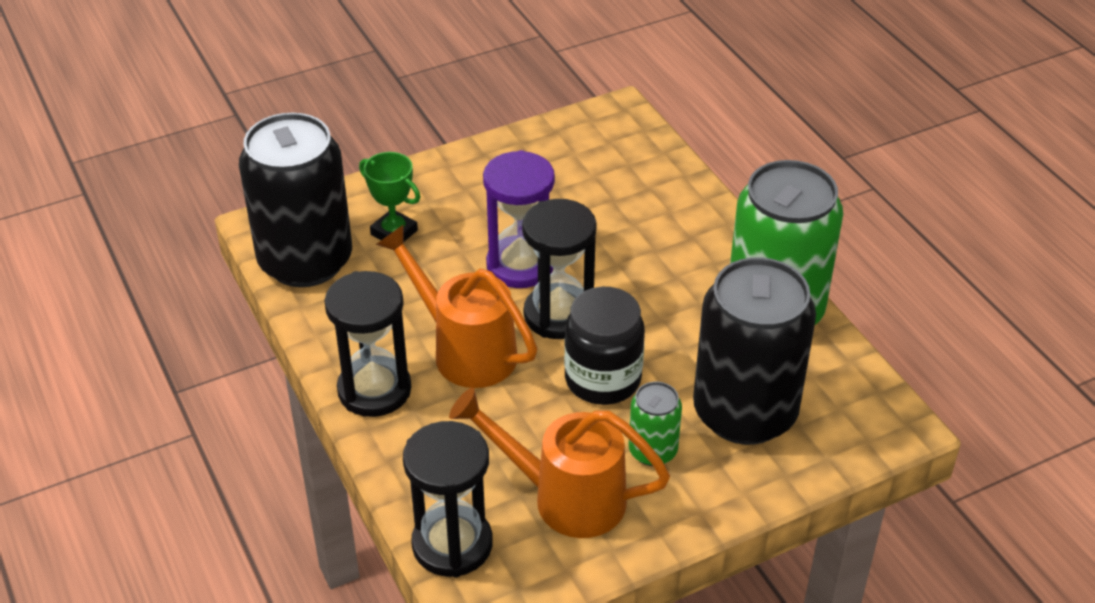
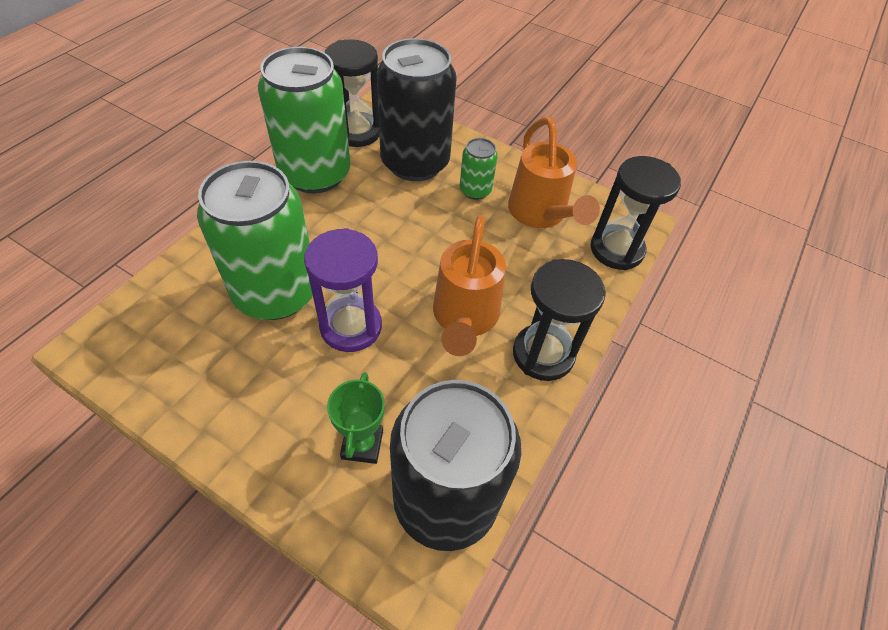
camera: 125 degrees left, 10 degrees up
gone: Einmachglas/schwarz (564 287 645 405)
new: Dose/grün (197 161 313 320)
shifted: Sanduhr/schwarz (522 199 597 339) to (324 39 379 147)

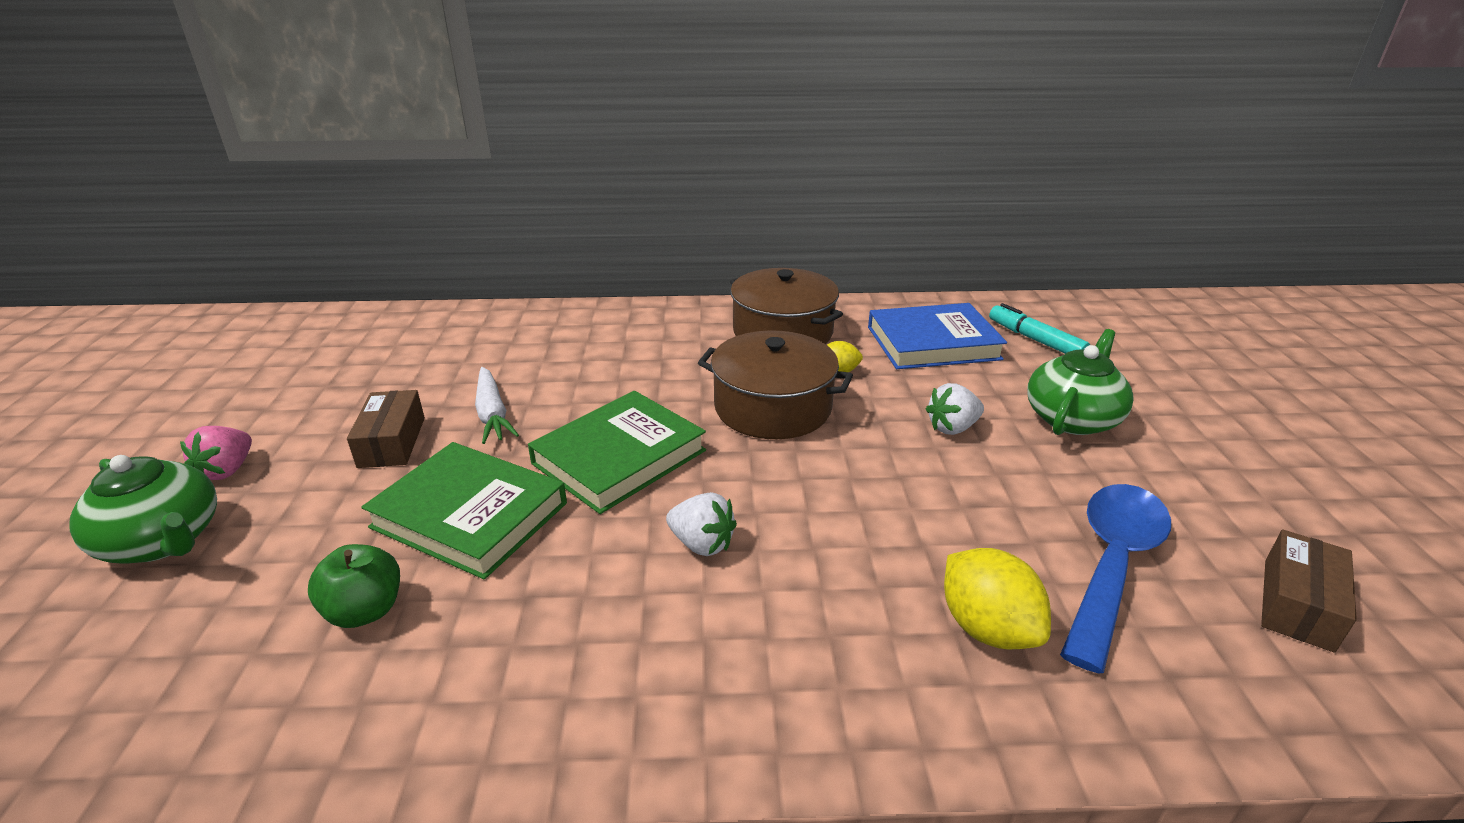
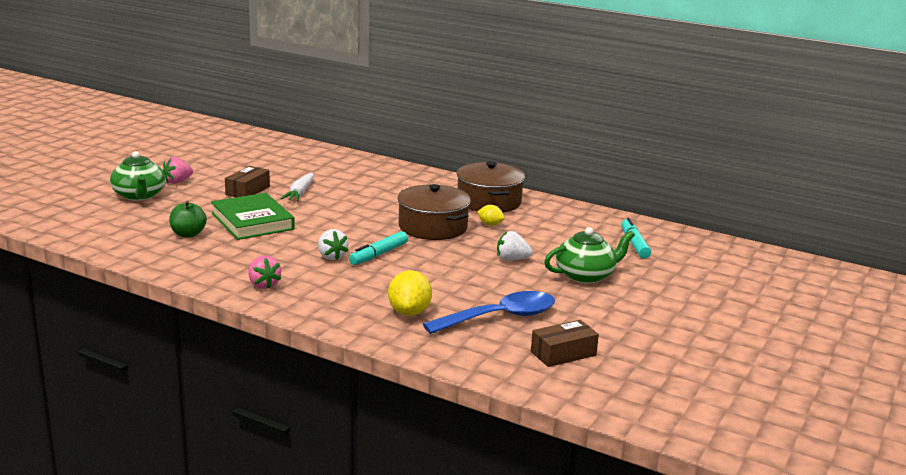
camera: 30 degrees right, 10 degrees down
gone: Buch/blau (868 303 1007 369); Buch/grün (528 391 706 514)
new: Filzstift/türkis (349 231 408 265); Erdbeere/rosa (248 256 281 289)

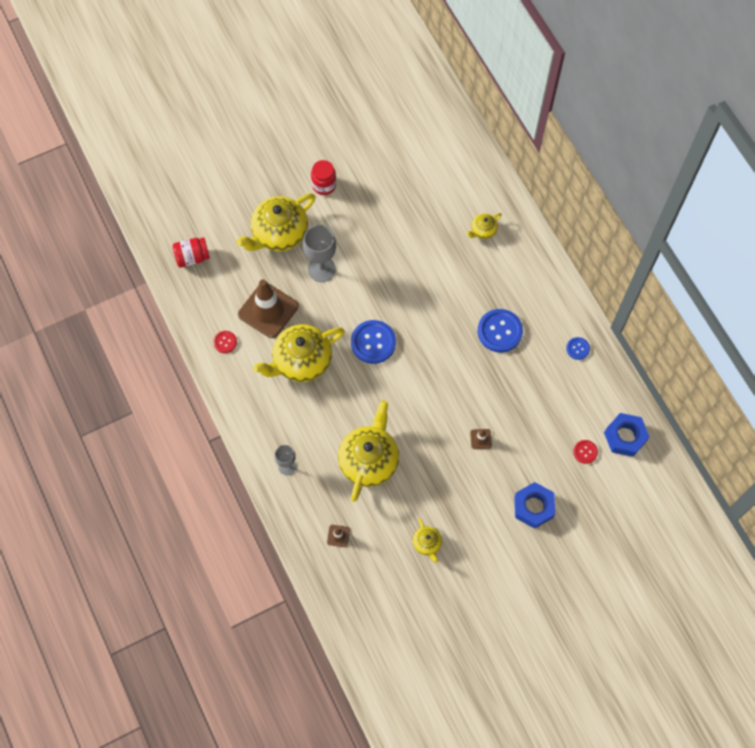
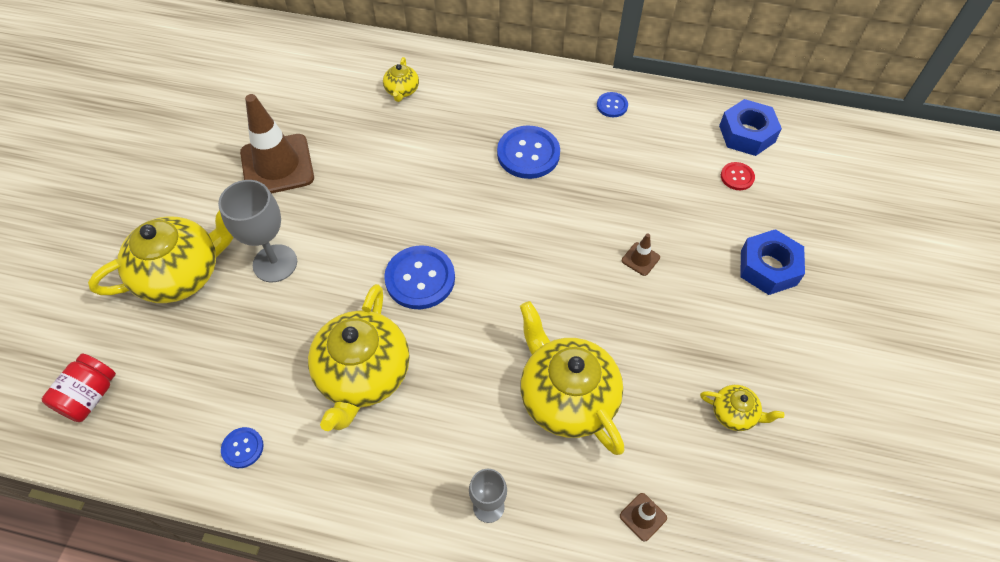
camera: 50 degrees left, 10 degrees down
gone: Einmachglas/rot (311 160 336 195)
shifted: Leitkegel/braun (238 279 299 338) to (240 94 314 194)
repainted: Knopf/rot (213 331 237 353) to Knopf/blau (221 427 264 468)
rotated: Teekanne/gelb (237 193 316 251) = (88 210 234 303) 120 degrees counterclockwise

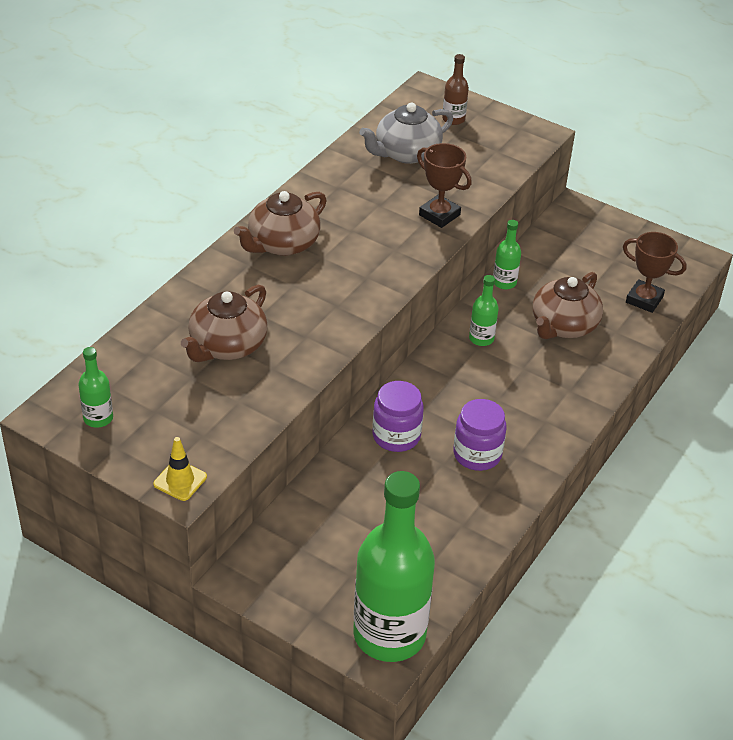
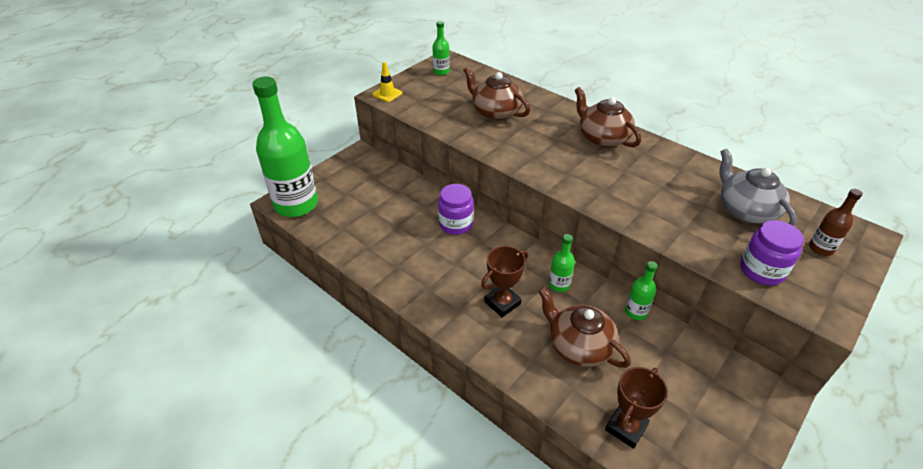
camera: 100 degrees right, 0 degrees up
shifted: Pokal/braun (417 143 472 228) to (481 246 528 317); Einmachglas/lila (453 399 506 471) to (740 220 804 286)

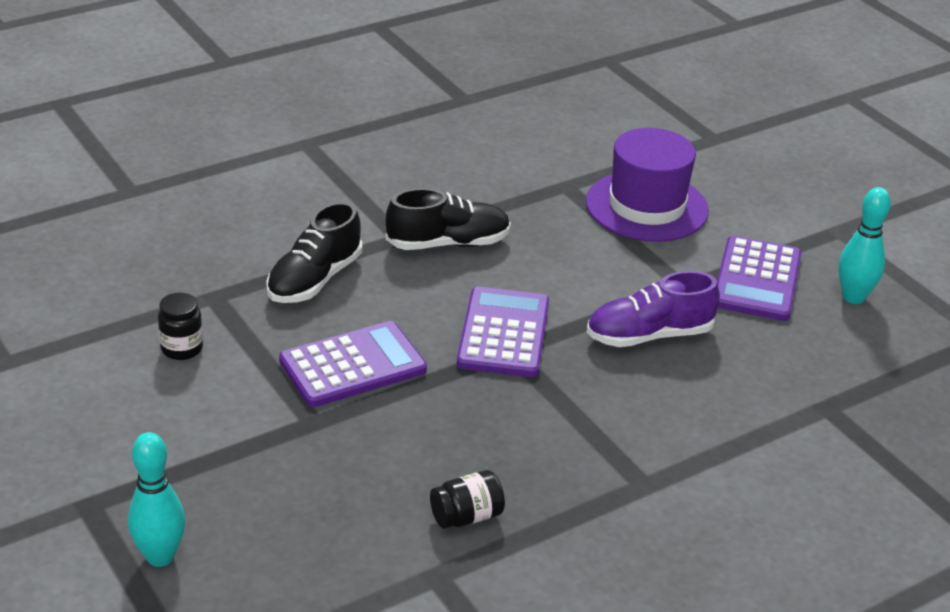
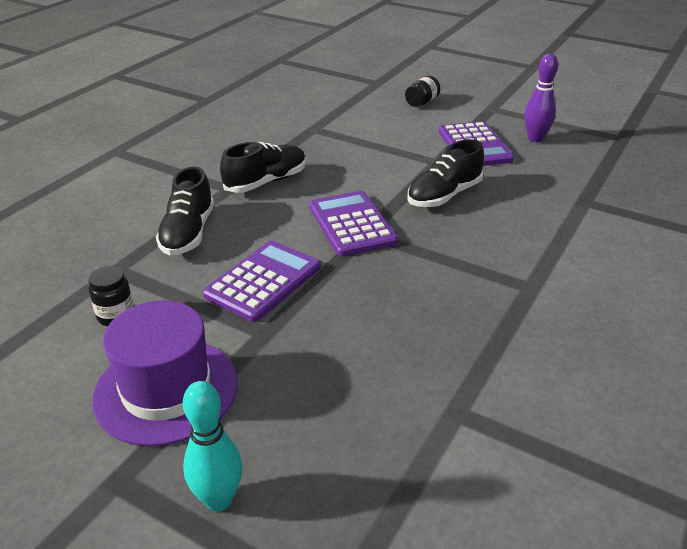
camera: 25 degrees left, 0 degrees up
shifted: Hut/lila (586 128 709 242) to (92 300 238 446); Einmachglas/schwarz (430 470 505 529) to (405 76 440 107)
repainted: Bowlingkegel/türkis (839 187 891 304) to Bowlingkegel/lila (524 54 558 142); Schuh/lila (587 271 720 347) to Schuh/schwarz (407 139 484 207)

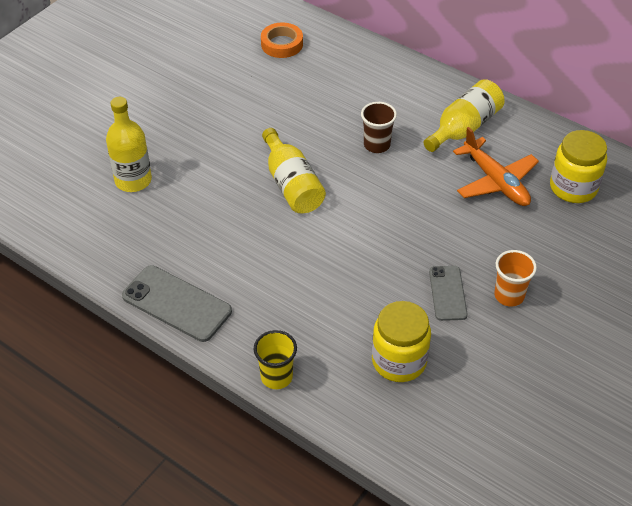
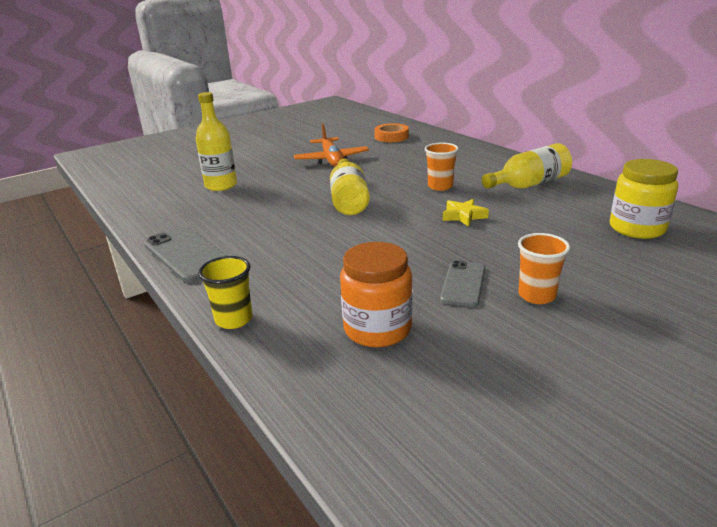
camera: 20 degrees right, 20 degrees down
new: Stern/gelb (442 199 489 227)
shifted: Flugzeug/orange (453 127 539 206) to (294 124 369 167)
repainted: Becher/braun (361 102 397 153) to Becher/orange (425 143 459 191); Einmachglas/gelb (372 301 431 382) to Einmachglas/orange (340 242 413 347)

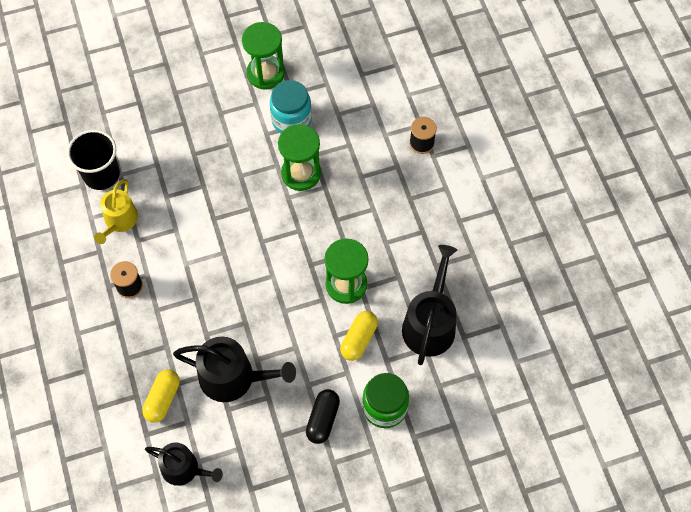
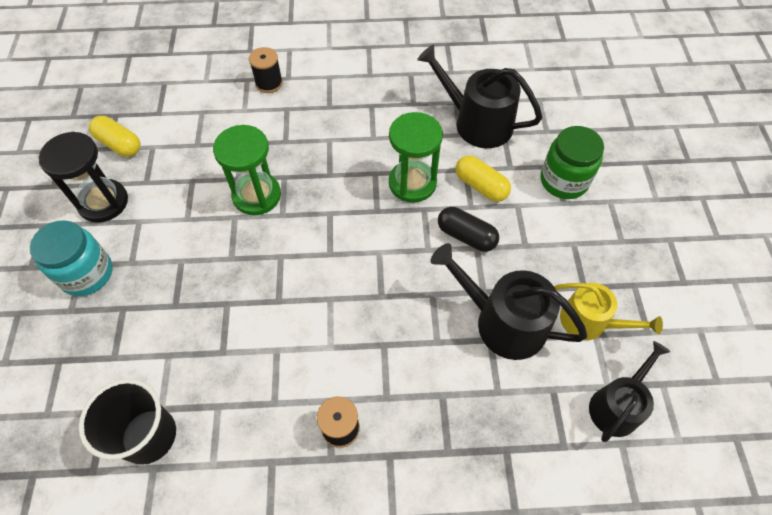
camera: 75 degrees left, 5 degrees down
shifted: Einmachglas/türkis (270 80 312 133) to (30 220 113 296); Gießkanne/gelb (94 179 138 244) to (554 283 663 340); Kapsel/gelb (142 369 180 423) to (89 116 140 157); Kapsel/schwarz (306 389 340 444) to (438 207 499 252)
repainted: Sanduhr/grün (242 22 285 90) to Sanduhr/schwarz (38 132 128 223)
rotated: Gießkanne/schwarz (173 337 296 402) = (430 243 587 360) 90 degrees counterclockwise

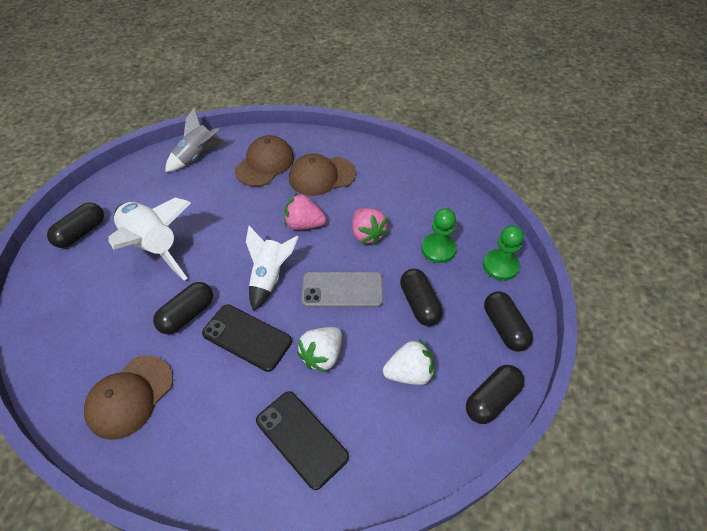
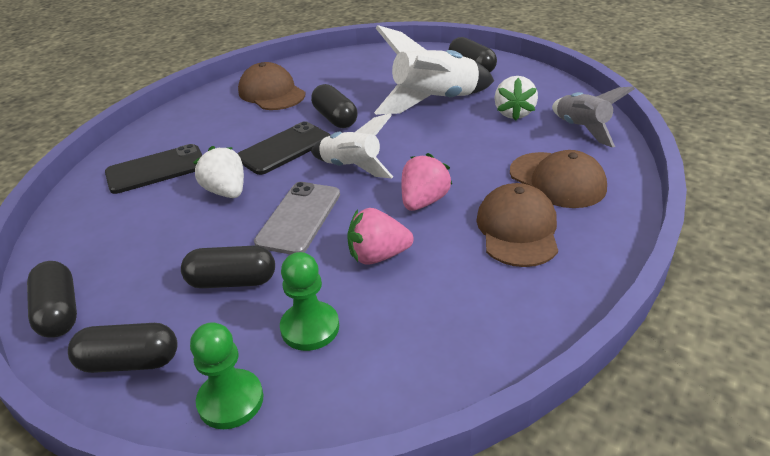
camera: 110 degrees right, 15 degrees down
shifted: Erdbeere/weiß (383 338 435 385) to (494 76 538 121)

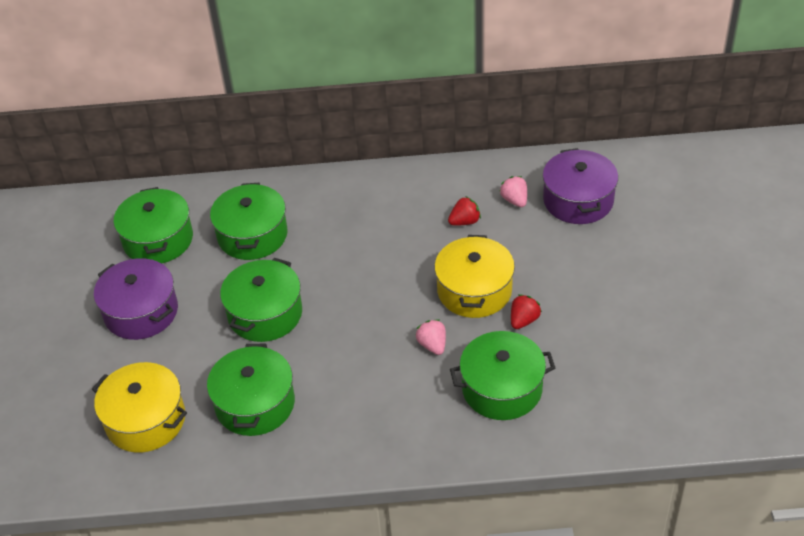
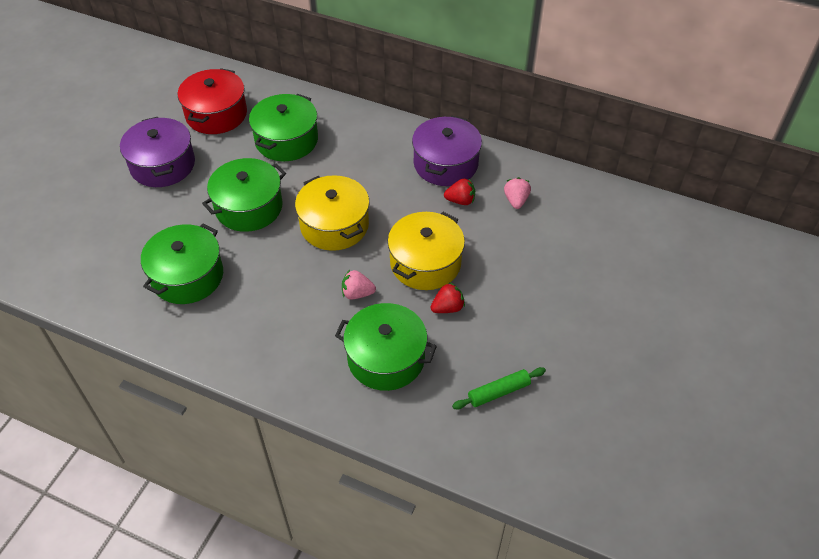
camera: 25 degrees right, 5 degrees up
new: Nudelholz/grün (452 367 546 409)
shifted: Kochtopf/lila (543 148 618 224) to (412 116 482 186); Kochtopf/gelb (92 362 187 453) to (295 175 370 251)
repainted: Kochtopf/grün (114 187 193 264) to Kochtopf/rot (178 68 247 134)
rotated: Erdbeere/rosa (416 319 446 355) = (342 270 376 299) 90 degrees counterclockwise

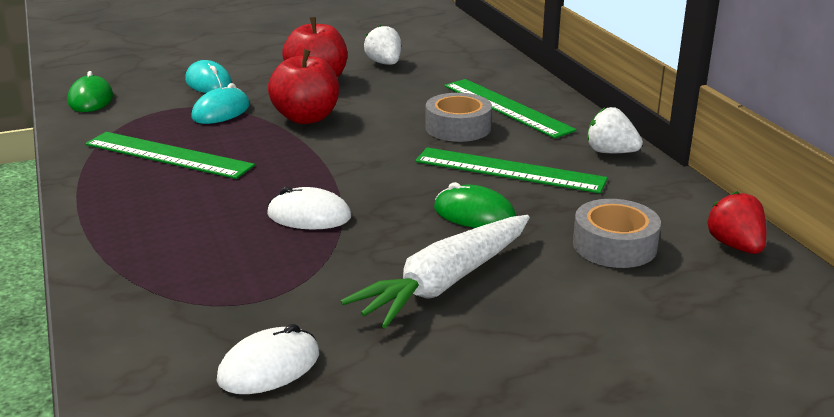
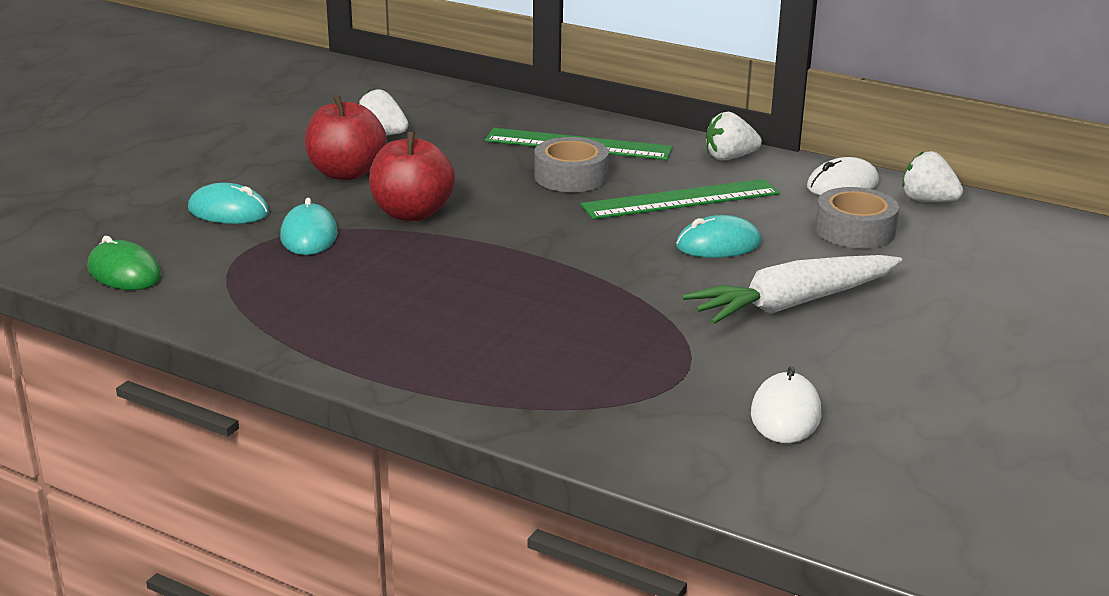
camera: 40 degrees left, 0 degrees up
gone: Lineal/grün (85 132 255 179)
shifted: Computermaus/weiß (267 187 351 230) to (807 157 879 195)
repainted: Computermaus/grün (434 182 516 228) to Computermaus/türkis (676 215 762 258); Erdbeere/rot (706 191 766 254) to Erdbeere/weiß (902 151 963 202)
rotated: Karotte/weiß (341 215 530 328) = (682 255 902 324) 60 degrees clockwise

